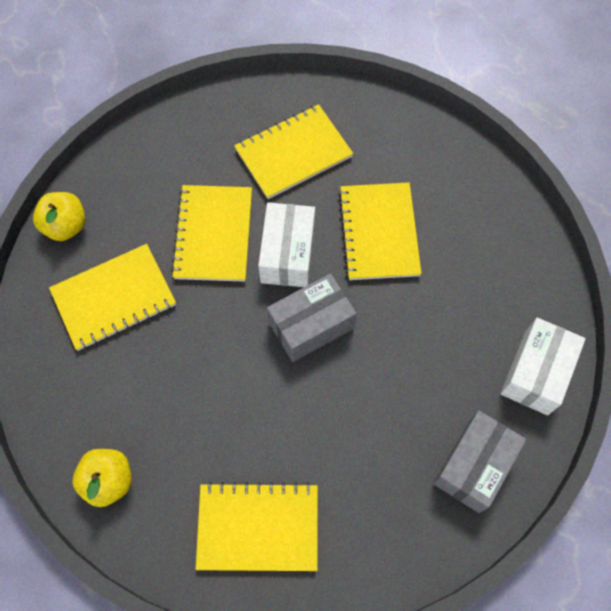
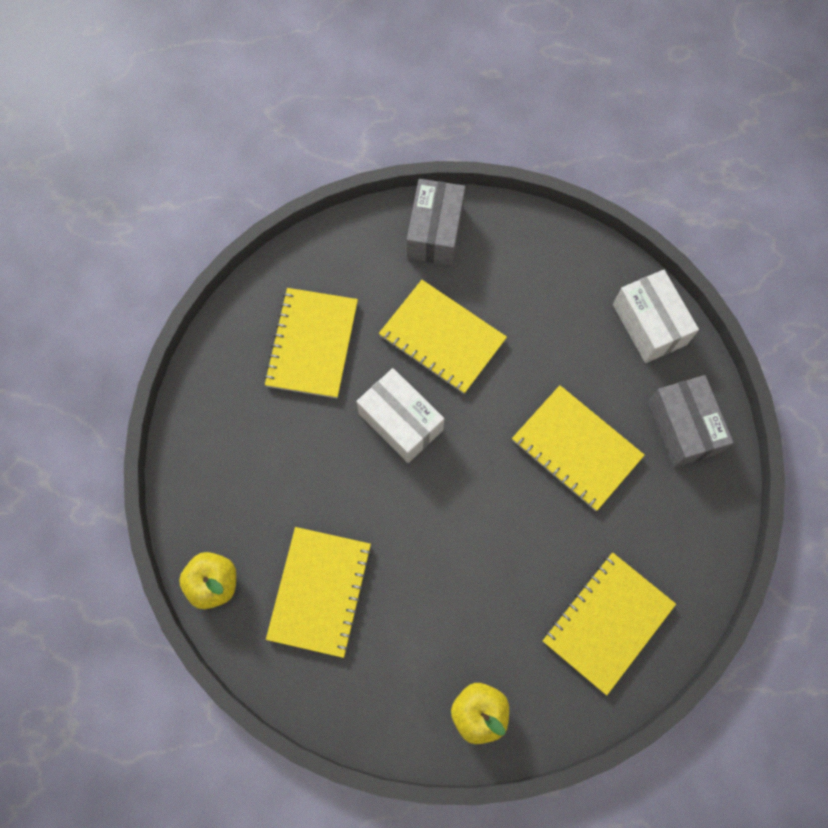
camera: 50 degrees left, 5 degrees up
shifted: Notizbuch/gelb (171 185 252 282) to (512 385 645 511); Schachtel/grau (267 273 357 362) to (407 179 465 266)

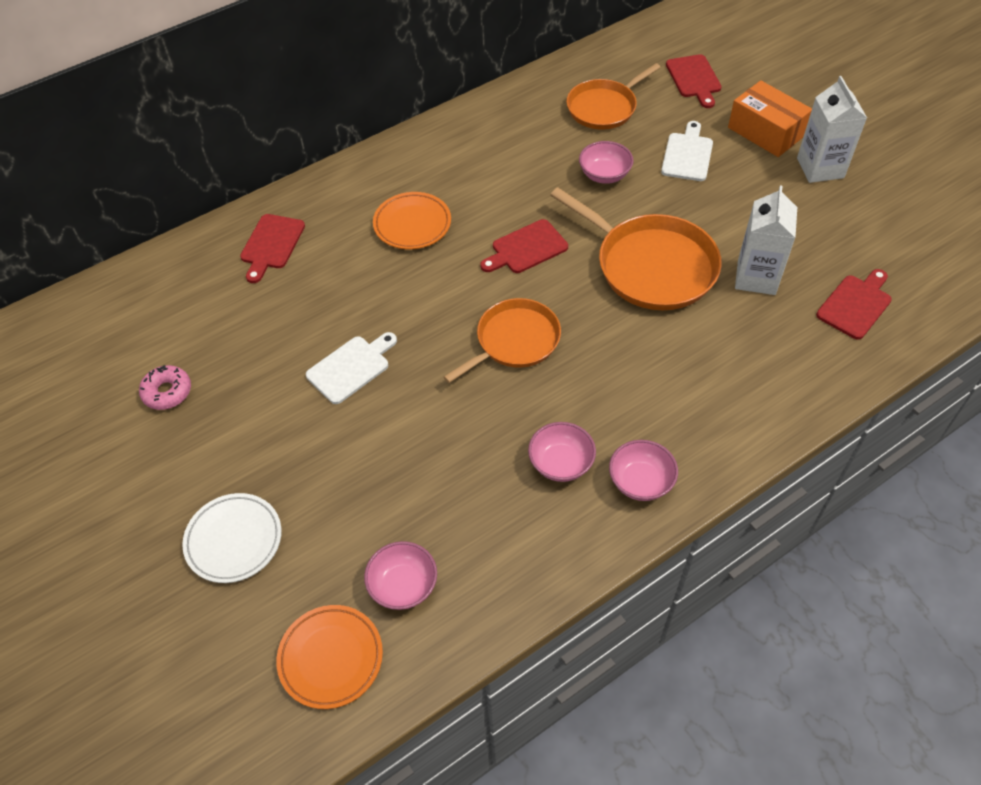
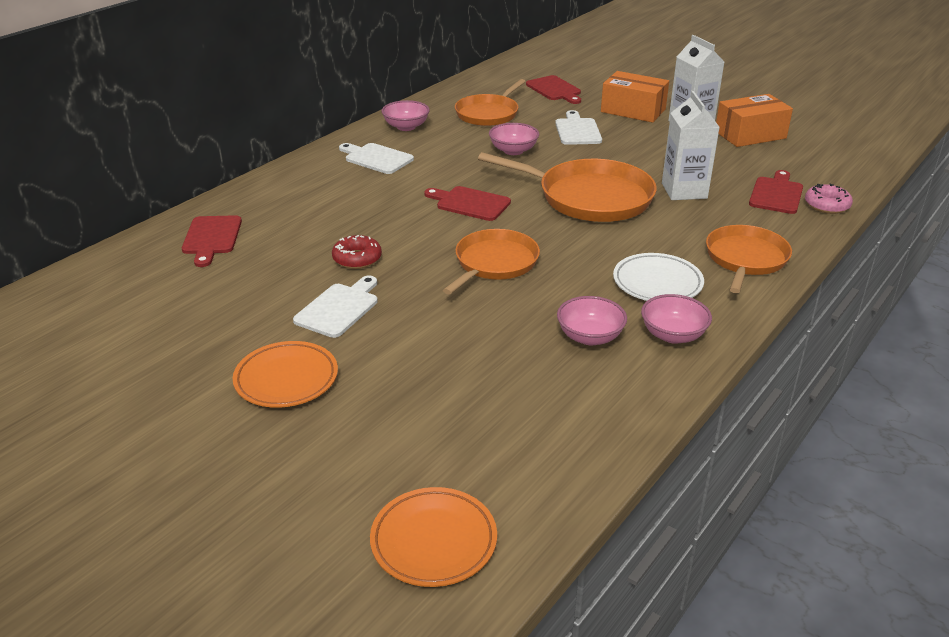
camera: 20 degrees left, 20 degrees down
new: Schachtel/orange (716 94 793 147); Schneidebrett/weiß (339 143 414 174); Pfanne/orange (706 225 792 293); Donut/rot (332 235 382 269)
shifted: Teller/orange (373 192 451 249) to (233 341 338 408); Donut/rosa (139 365 191 410) to (805 183 853 214); Teller/weiß (182 493 282 583) to (613 253 704 301); Schüssel/rosa (364 541 437 610) to (381 100 430 131)
rotated: Schneidebrett/rot (480 219 568 273) = (424 186 511 221) 75 degrees clockwise

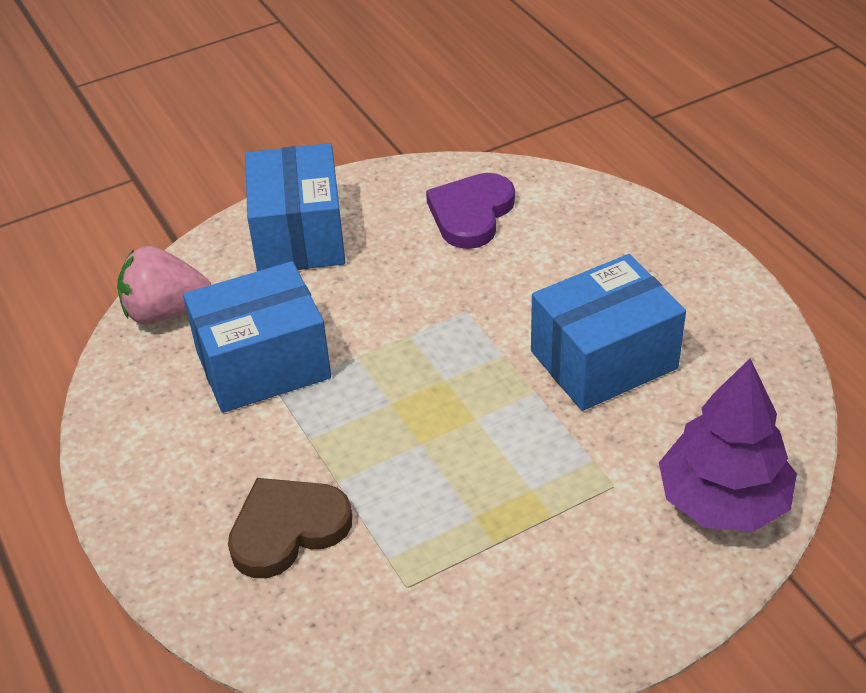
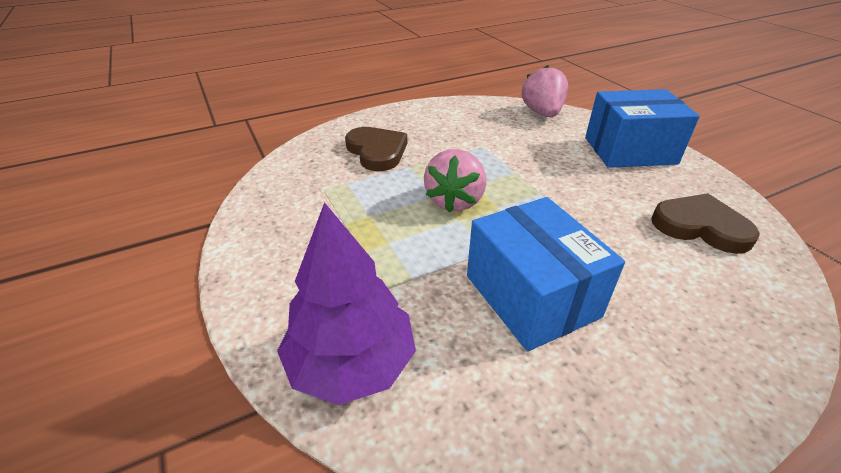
camera: 90 degrees right, 5 degrees down
gone: Schachtel/blau (183 261 331 413)
new: Erdbeere/rosa (424 149 486 212)
repainted: Herz/lila (426 173 515 249) to Herz/braun (652 193 760 254)

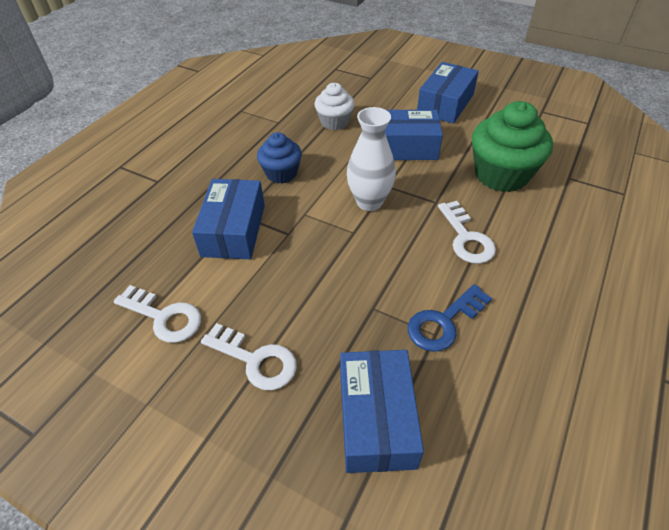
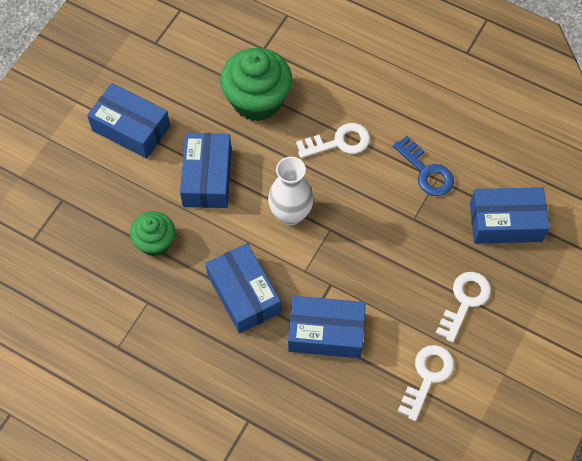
camera: 90 degrees left, 15 degrees up
swapped: Muffin/blau (257 132 302 184) to Schachtel/blau (205 243 281 334)
repainted: Muffin/weiß (315 83 354 130) to Muffin/grün (130 211 175 256)

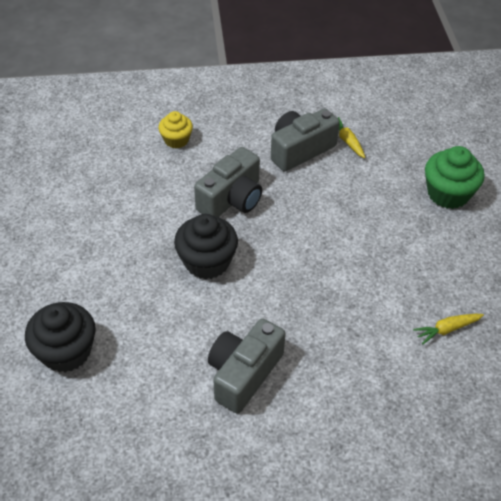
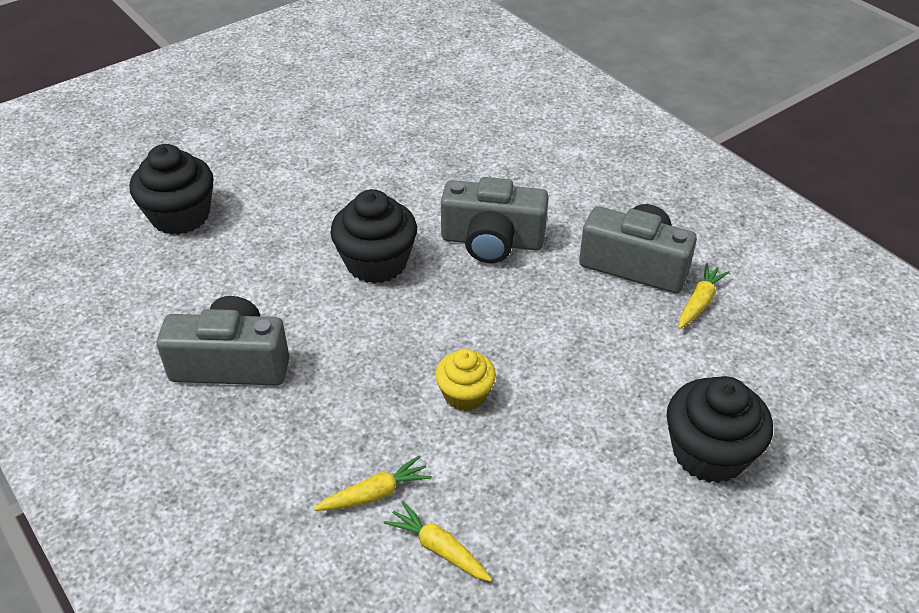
camera: 60 degrees right, 5 degrees down
new: Karotte/gelb (314 455 432 511)
shifted: Muffin/gelb (159 111 193 148) to (435 349 496 411)
repainted: Muffin/grün (425 146 485 209) to Muffin/schwarz (667 376 773 483)

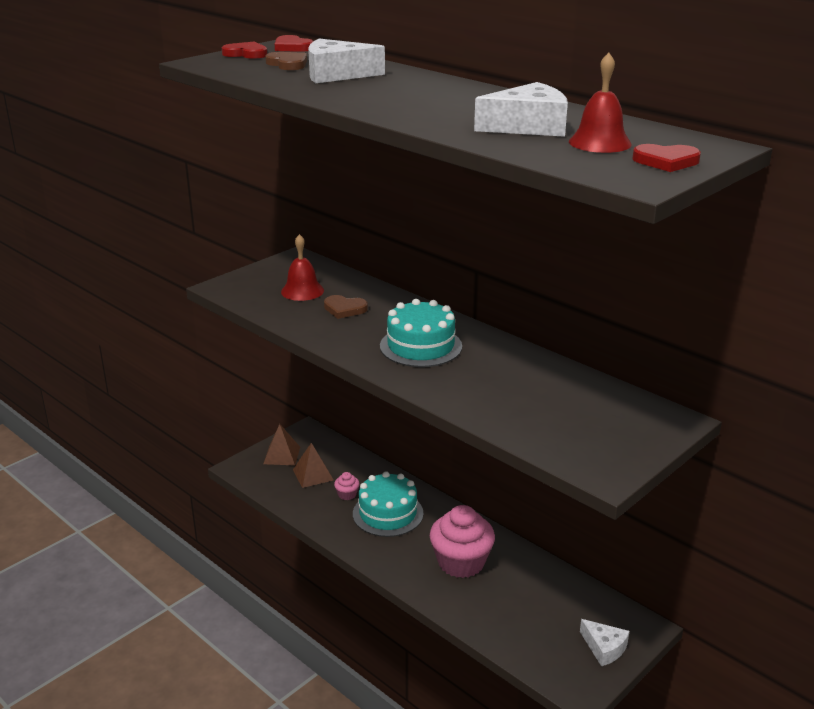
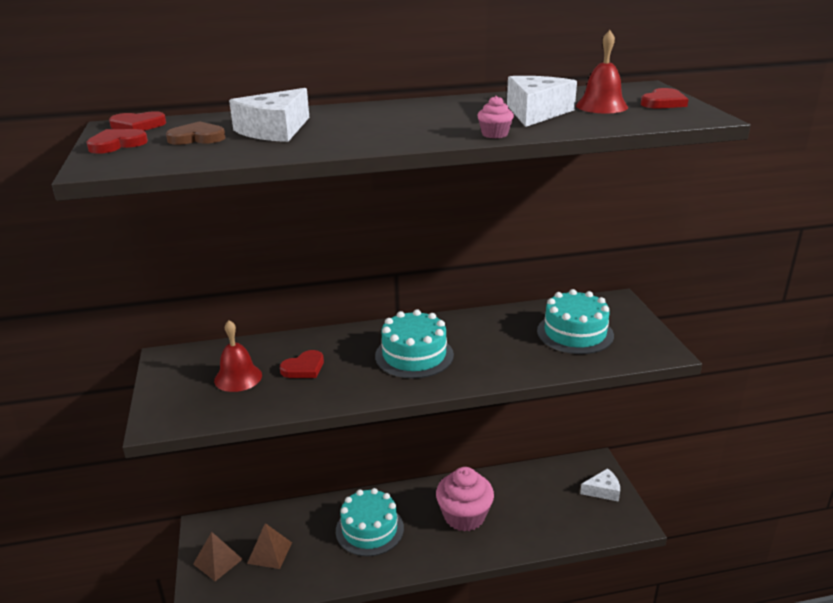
camera: 55 degrees left, 0 degrees up
new: Kuchen/türkis (537 289 614 354)
shifted: Muffin/rosa (334 472 359 500) to (477 96 514 138)
repainted: Herz/braun (324 295 368 319) to Herz/rot (280 350 324 378)

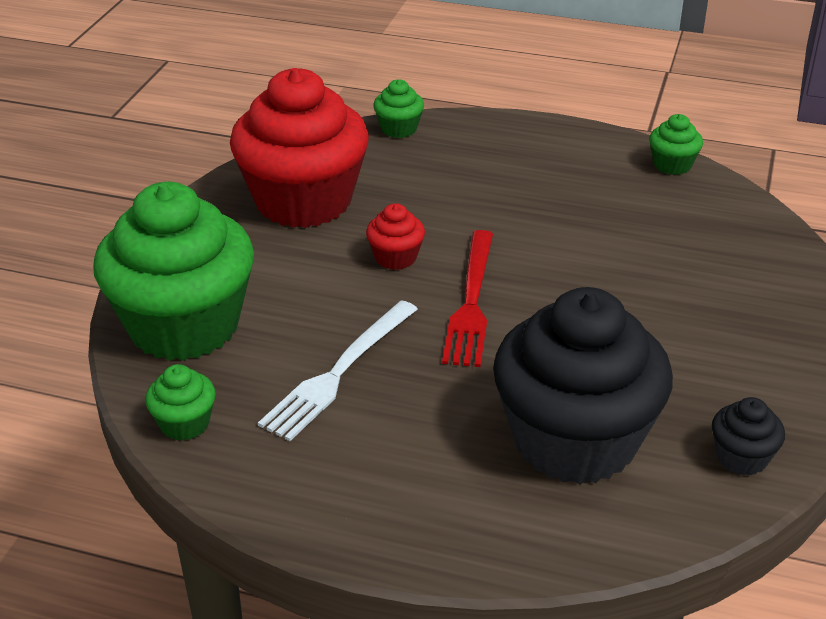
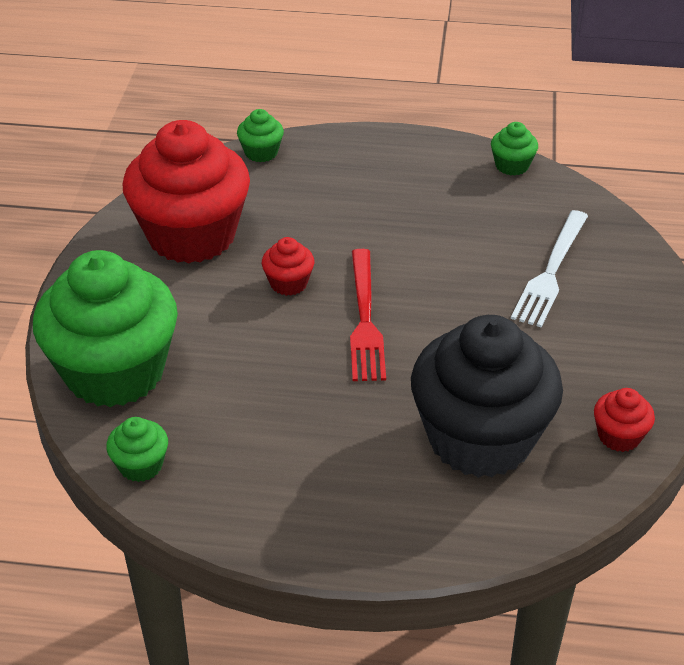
camera: 10 degrees left, 5 degrees up
shifted: Gabel/weiß (258 300 418 441) to (511 210 588 327)
repainted: Muffin/schwarz (712 397 785 476) to Muffin/rot (594 388 655 452)

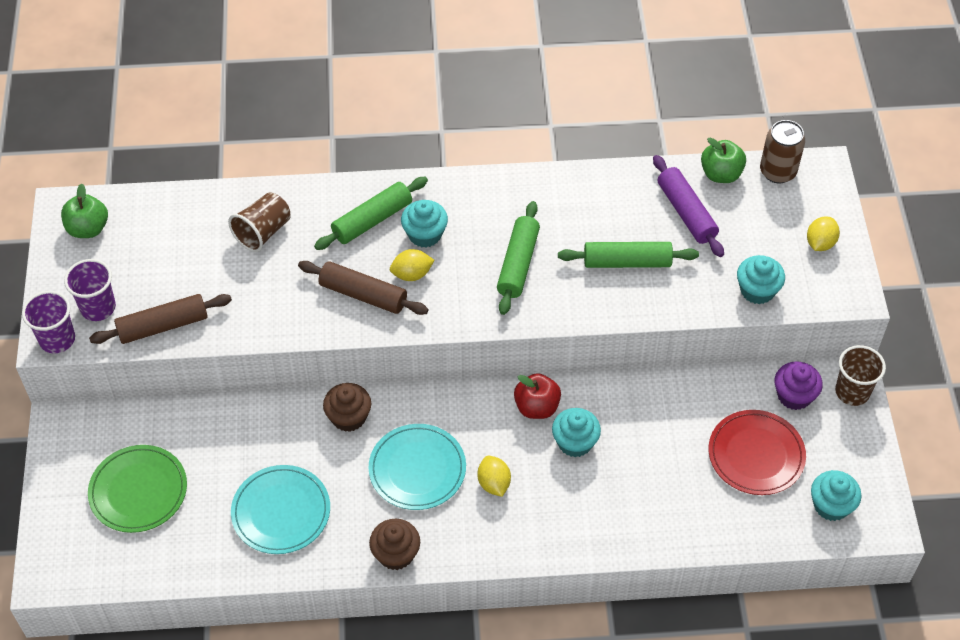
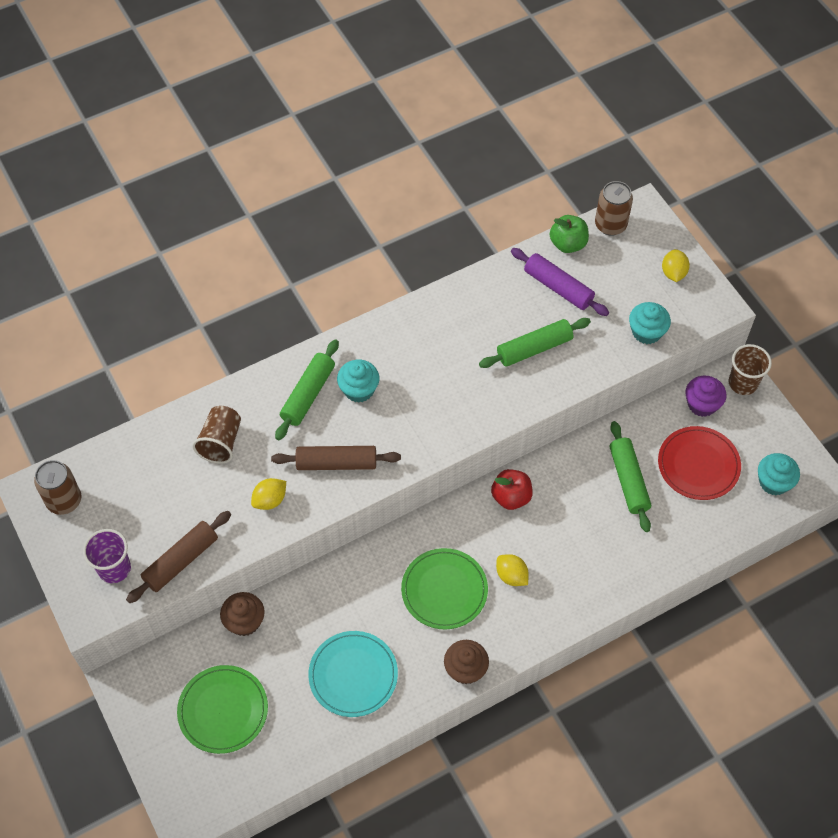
camera: 25 degrees left, 5 degrees up
gone: Becher/lila (22 291 75 353); Muffin/türkis (552 408 601 457)
shifted: Nudelholz/grün (497 201 540 315) to (610 421 651 532); Zitrone/gelb (390 249 435 281) to (251 478 286 510); Muffin/braun (323 383 371 432) to (220 592 265 636)
swapped: Apfel/grün (61 183 108 238) to Dose/braun (34 460 82 515)
repainted: Teller/türkis (369 424 466 510) to Teller/grün (401 548 488 629)

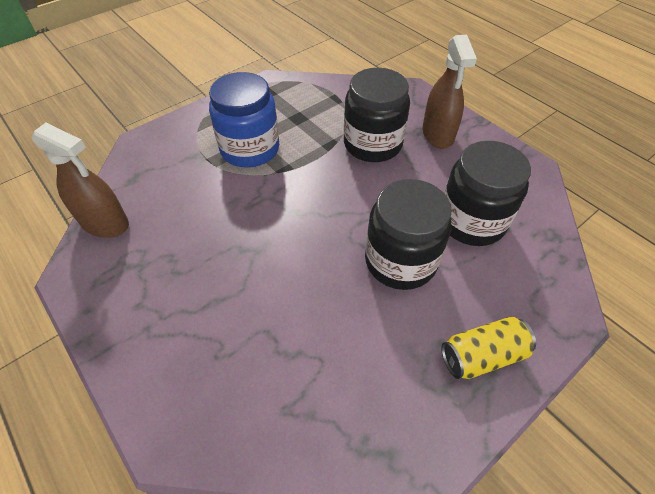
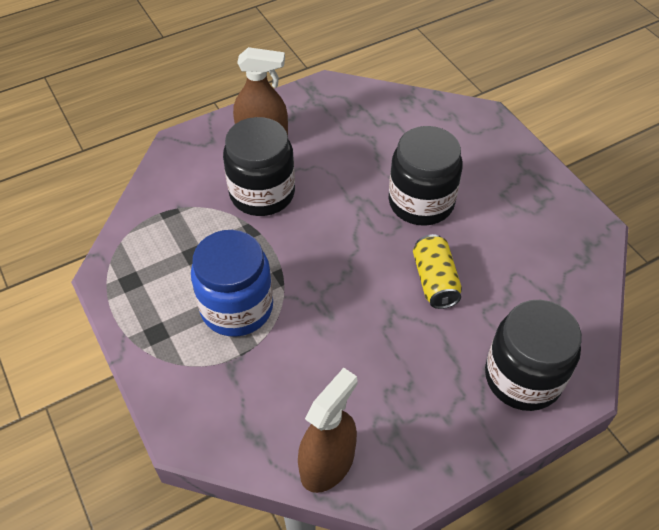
camera: 80 degrees left, 0 degrees up
shifted: Einmachglas/schwarz (444 141 531 246) to (485 300 582 411); Dose/gelb (441 317 536 379) to (413 234 462 309)

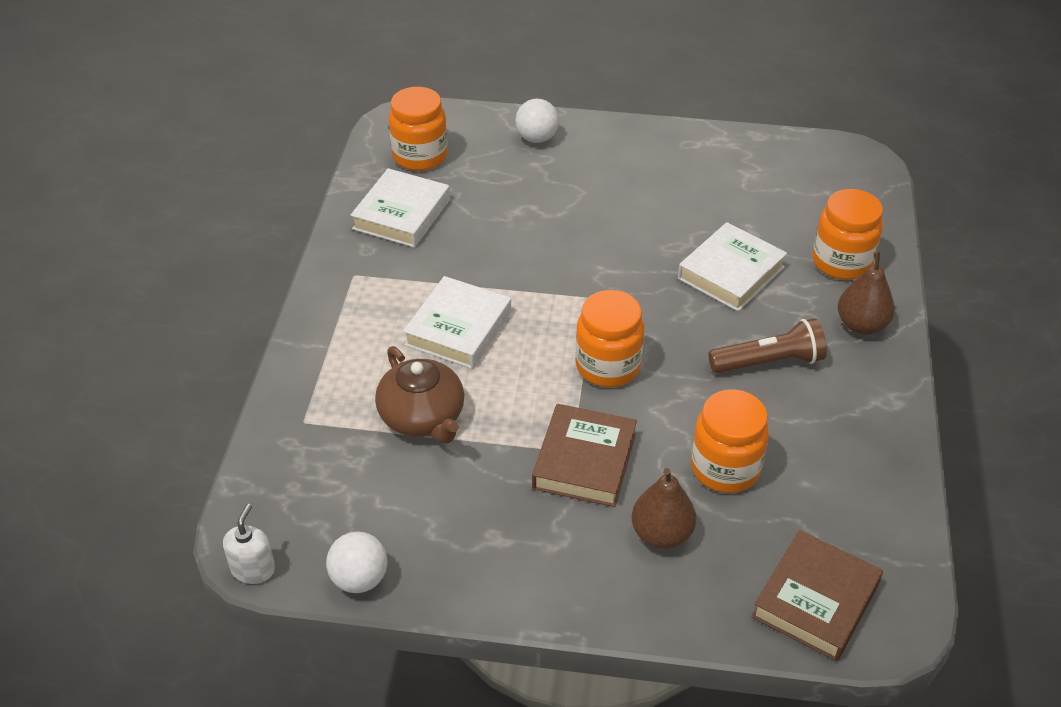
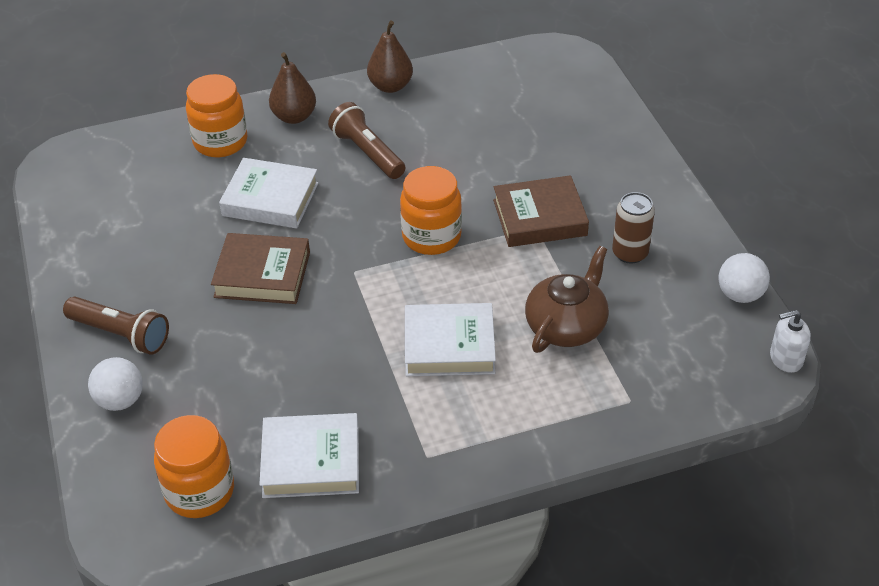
camera: 115 degrees left, 0 degrees up
gone: Einmachglas/orange (691 389 769 493)
new: Dose/braun (612 192 655 264); Taschenlampe/braun (63 297 169 355)
shifted: Birne/braun (631 468 696 549) to (367 21 413 93); Buch/braun (752 530 883 661) to (211 233 310 304)

